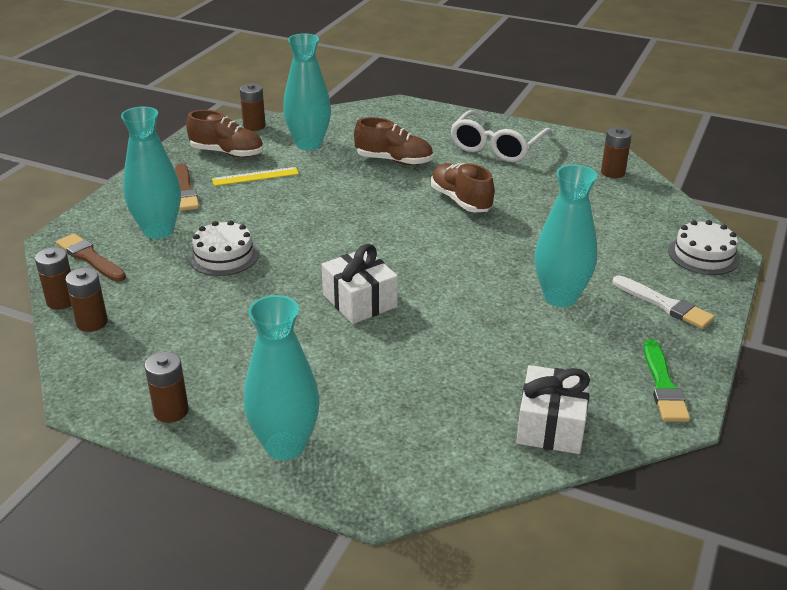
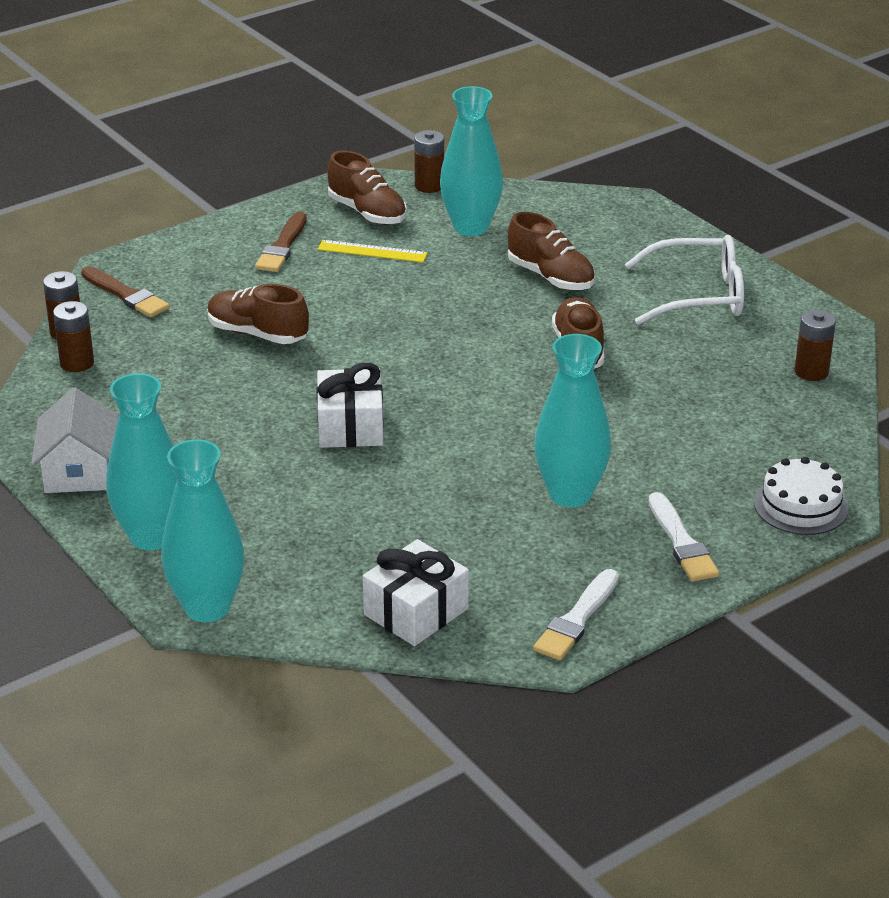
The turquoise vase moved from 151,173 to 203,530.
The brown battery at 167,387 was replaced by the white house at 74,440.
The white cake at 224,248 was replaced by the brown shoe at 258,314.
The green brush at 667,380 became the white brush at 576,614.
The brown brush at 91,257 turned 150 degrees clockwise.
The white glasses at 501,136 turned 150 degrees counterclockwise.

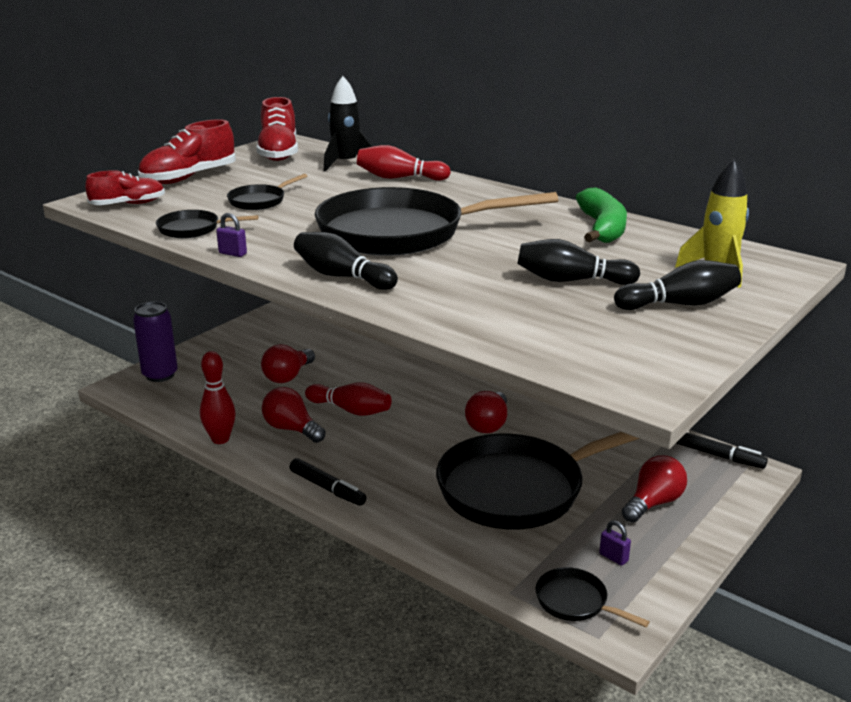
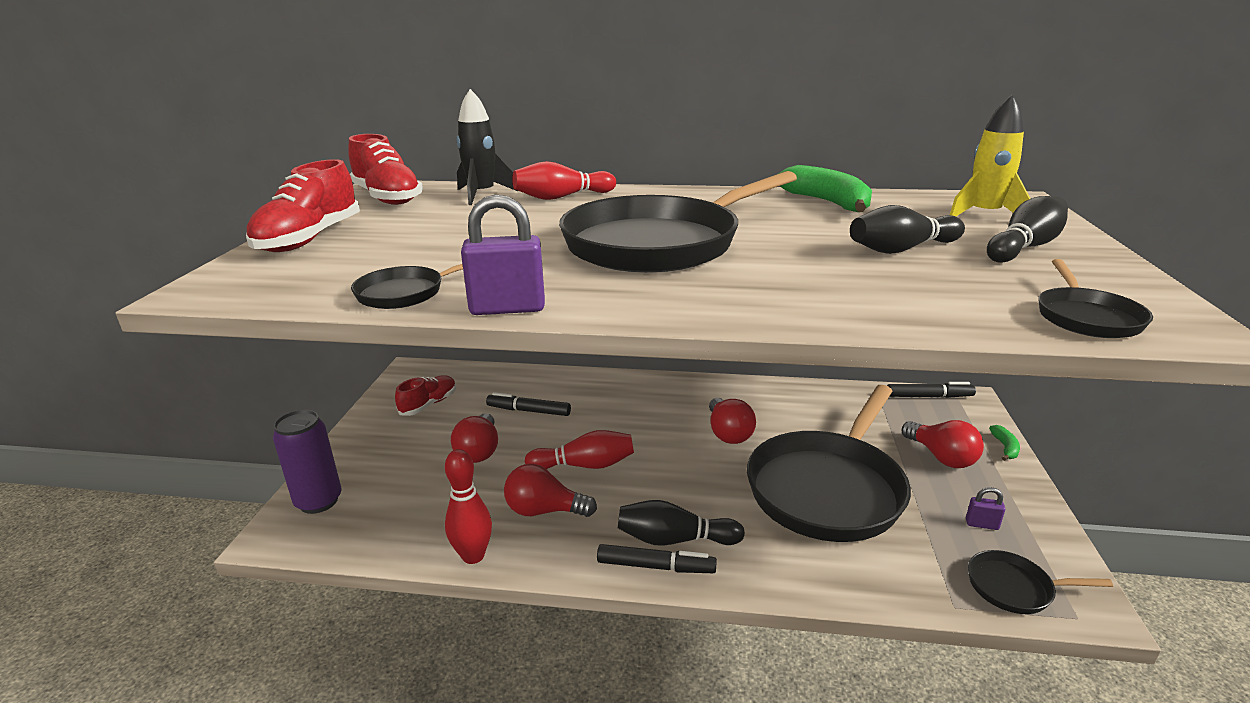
The black marker at 528,404 appeared.
The green banana at 1004,443 appeared.
The red shoe moved from 125,187 to 425,395.
The black pan moved from 267,192 to 1095,298.
The black bowling pin moved from 346,261 to 681,523.
The red light bulb at 654,489 turned 135 degrees clockwise.
The purple padlock at 231,235 changed to 1.90 times the size.

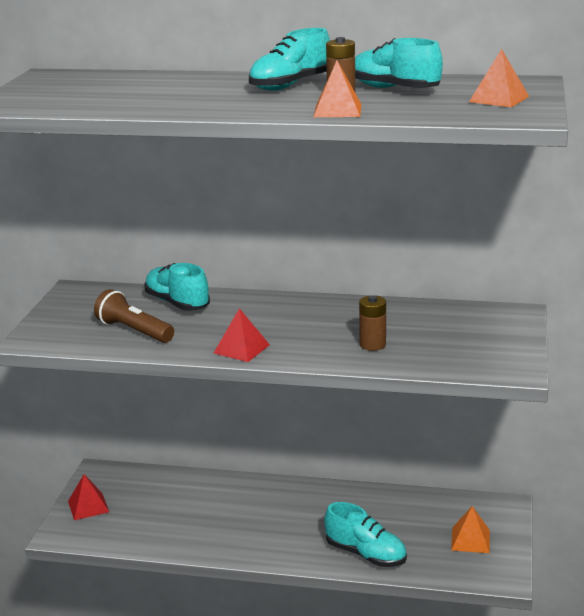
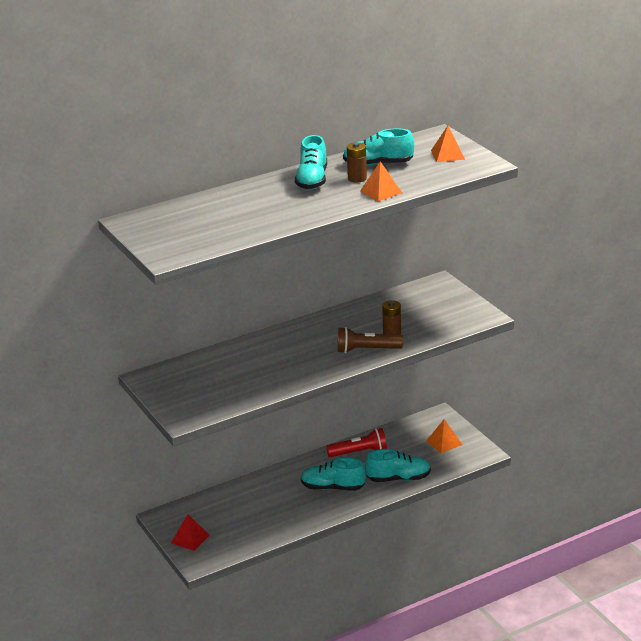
The red pyramid at 242,335 disappeared.
The red flashlight at 356,442 appeared.
The brown flashlight moved from 134,316 to 370,340.
The turquoise shoe moved from 177,287 to 333,474.

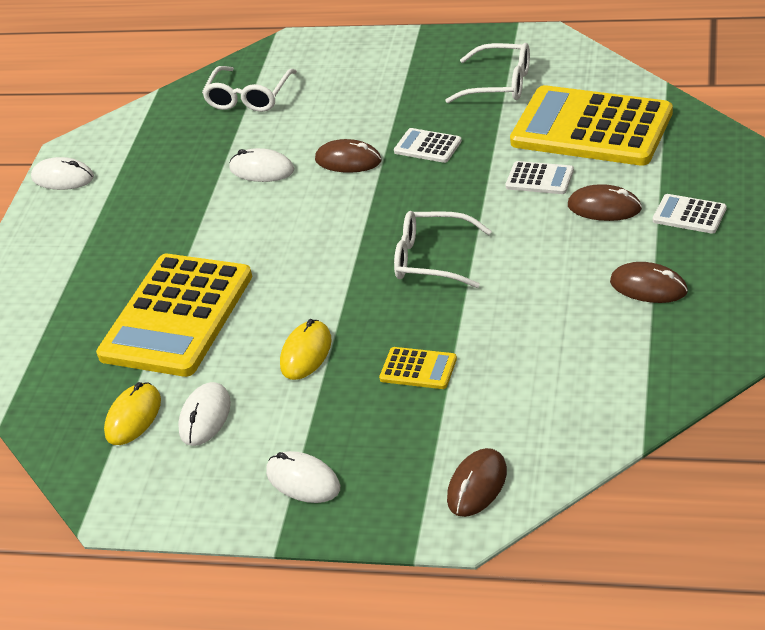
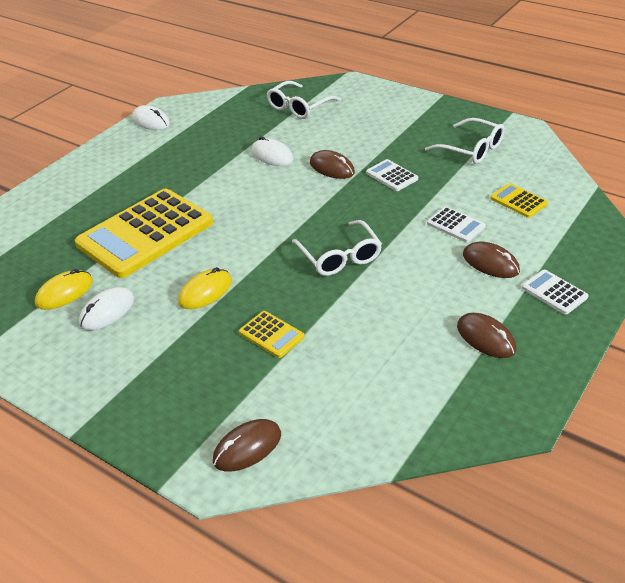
The white mouse at 303,477 disappeared.
The white glasses at 443,249 turned 150 degrees counterclockwise.
The yellow calculator at 591,125 changed to 0.42 times the size.

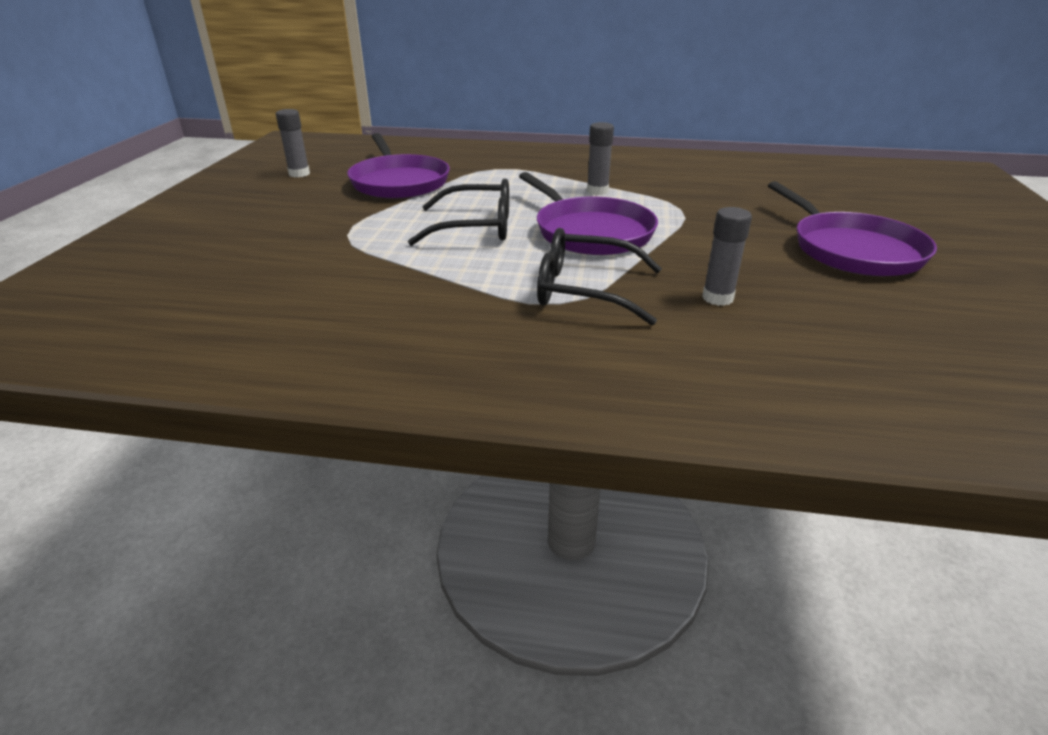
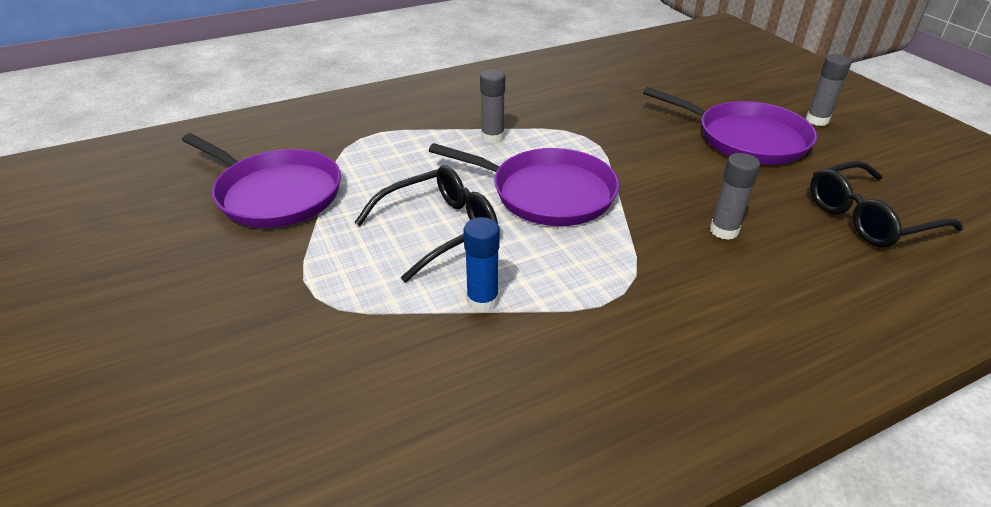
The blue glue stick at 481,264 appeared.
The grey glue stick moved from 293,143 to 829,90.
The black glasses moved from 599,276 to 886,204.

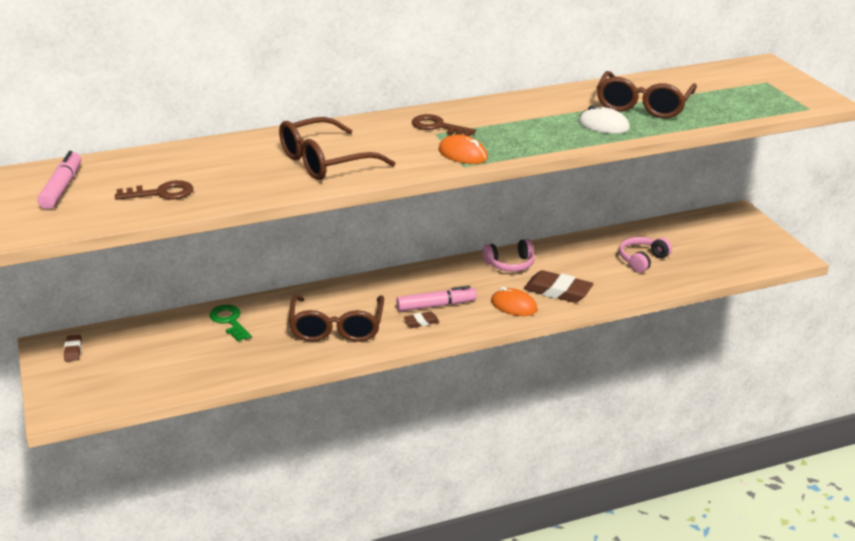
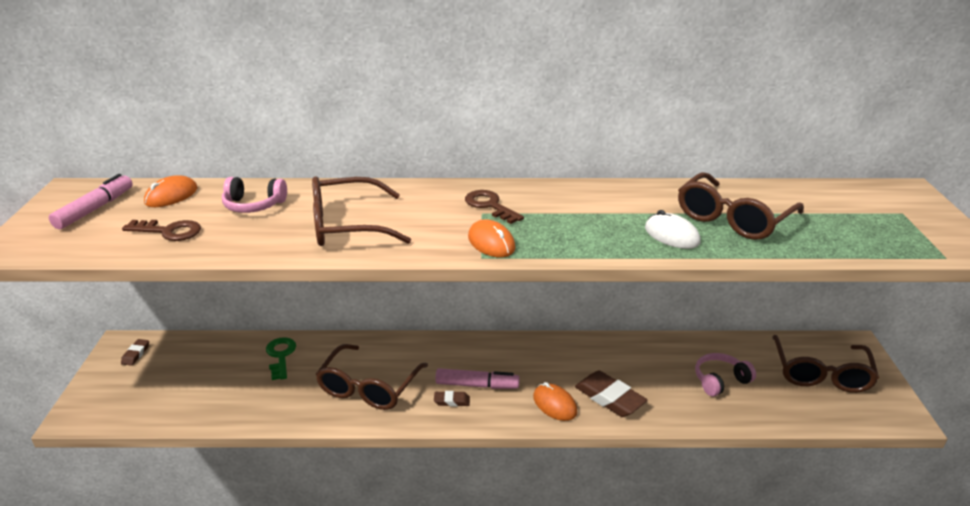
The orange mouse at 170,191 appeared.
The brown glasses at 825,364 appeared.
The pink headphones moved from 509,255 to 254,195.

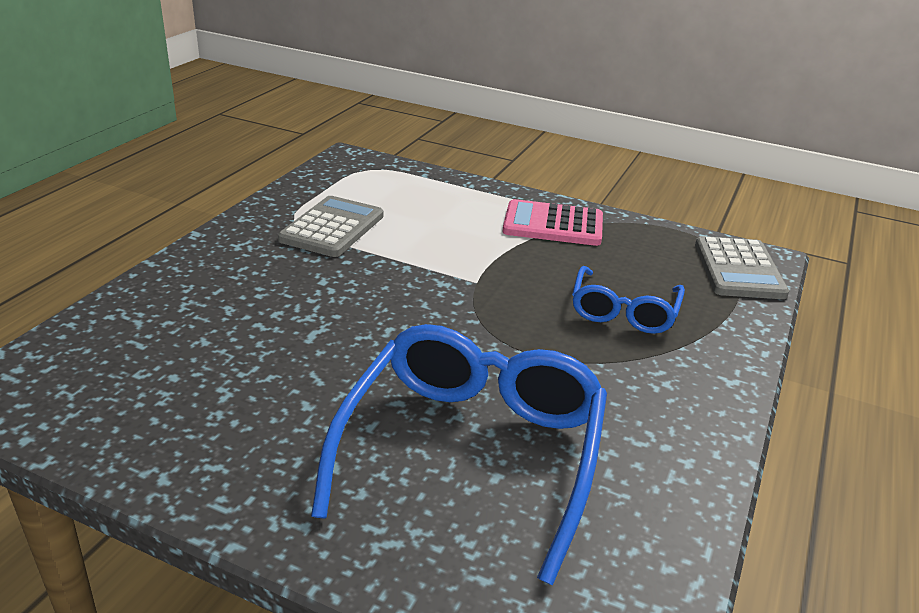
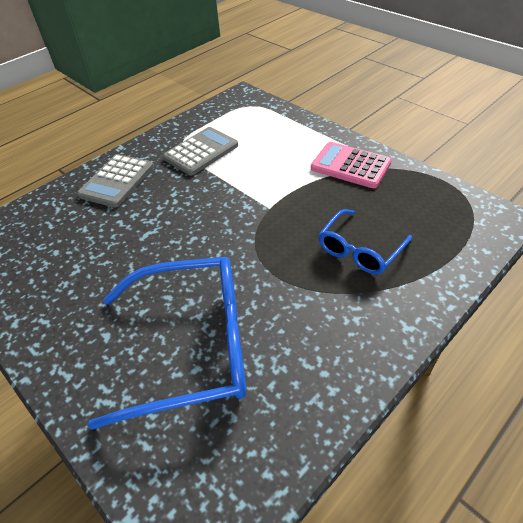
The grey calculator moved from 742,267 to 115,180.
The blue glasses at 459,454 turned 45 degrees clockwise.

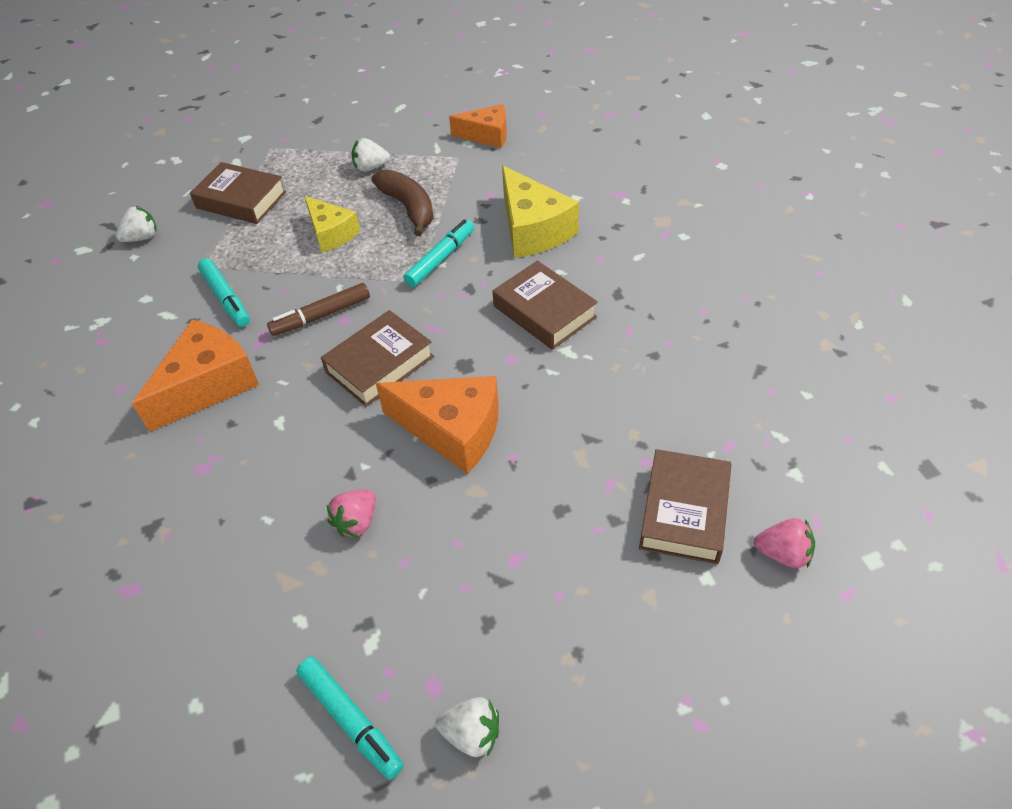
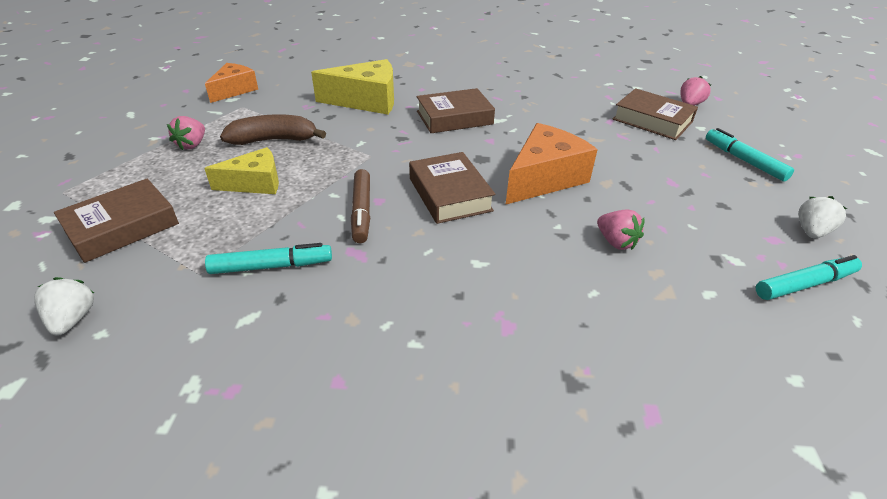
The orange cheese at 195,375 disappeared.
The turquoise marker moved from 438,253 to 750,155.
The white strawberry at 370,155 became the pink strawberry at 186,133.

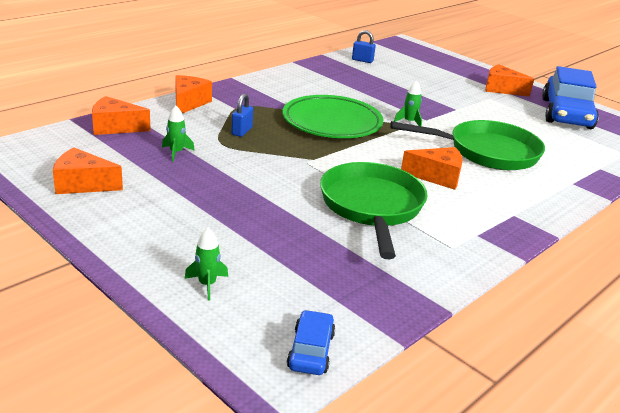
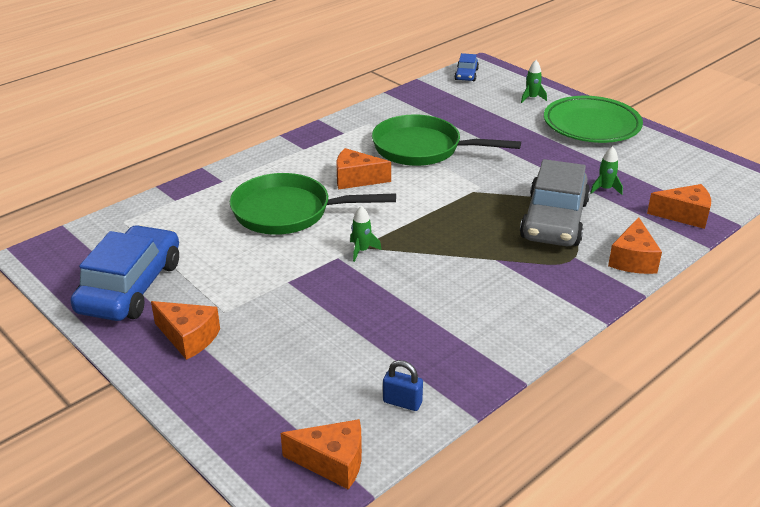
The orange cheese moved from 88,170 to 321,454.
The green plate moved from 333,116 to 593,119.
The blue padlock at 242,115 was replaced by the grey car at 555,202.
The green pan at 373,210 turned 105 degrees clockwise.

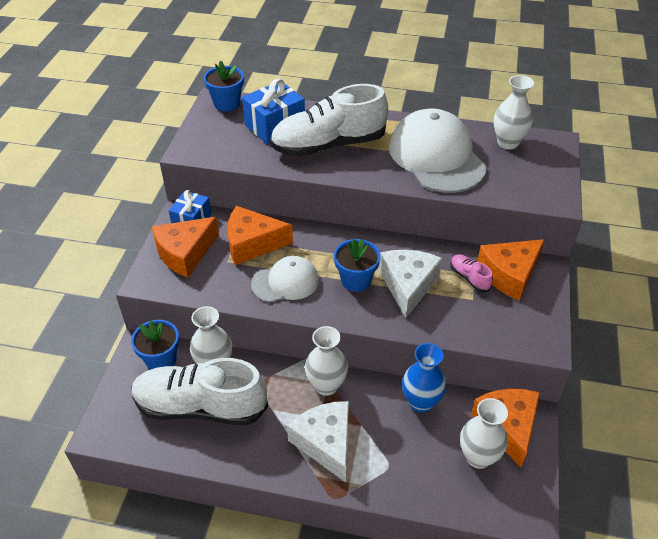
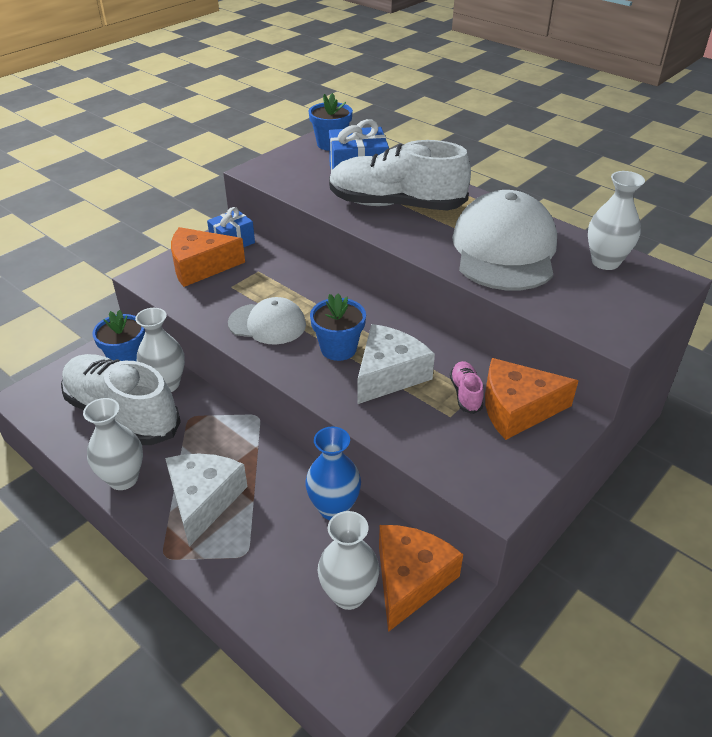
The orange cheese at 260,235 disappeared.
The white vase moved from 326,361 to 113,444.

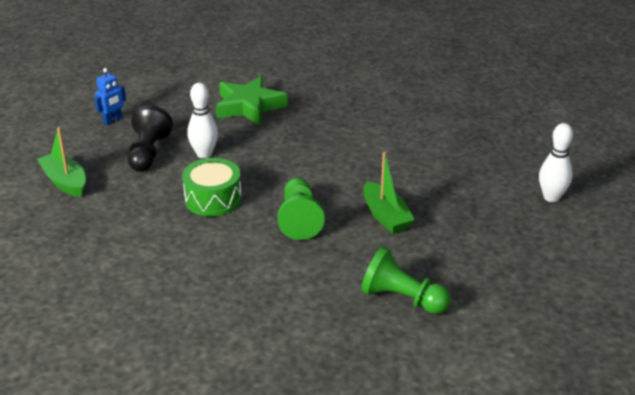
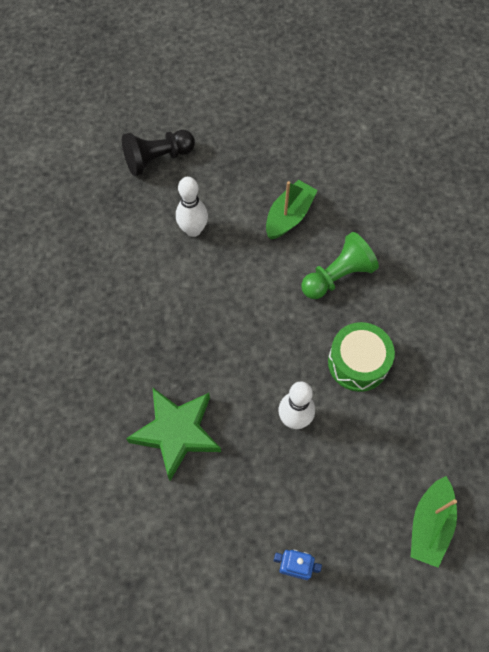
The green pawn at 406,280 disappeared.
The black pawn moved from 150,138 to 158,153.
The white bowling pin moved from 556,162 to 192,207.

